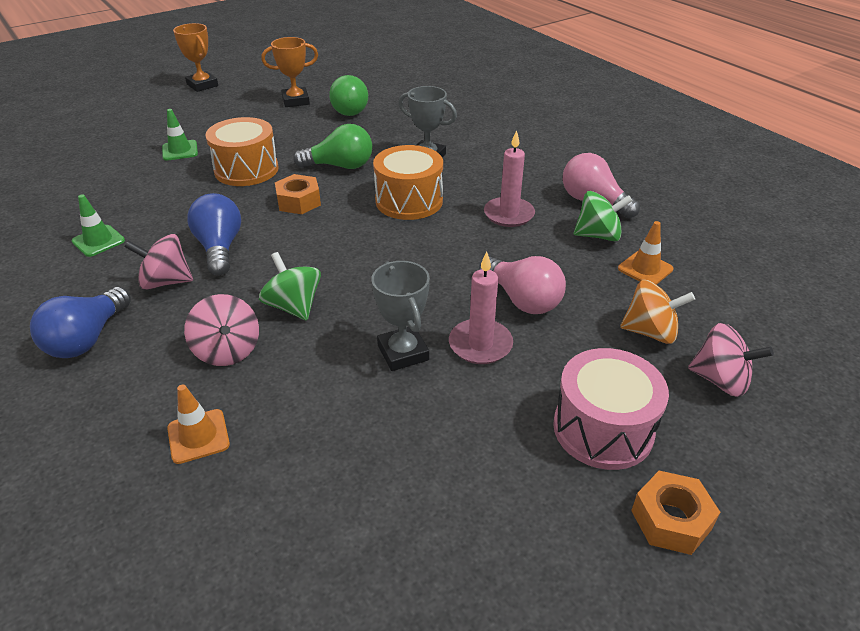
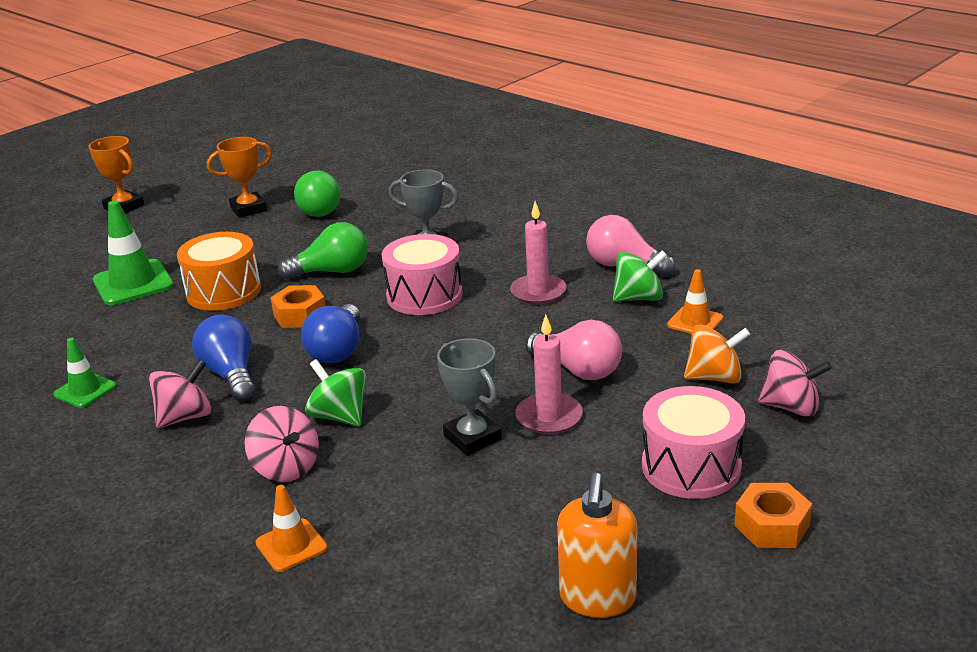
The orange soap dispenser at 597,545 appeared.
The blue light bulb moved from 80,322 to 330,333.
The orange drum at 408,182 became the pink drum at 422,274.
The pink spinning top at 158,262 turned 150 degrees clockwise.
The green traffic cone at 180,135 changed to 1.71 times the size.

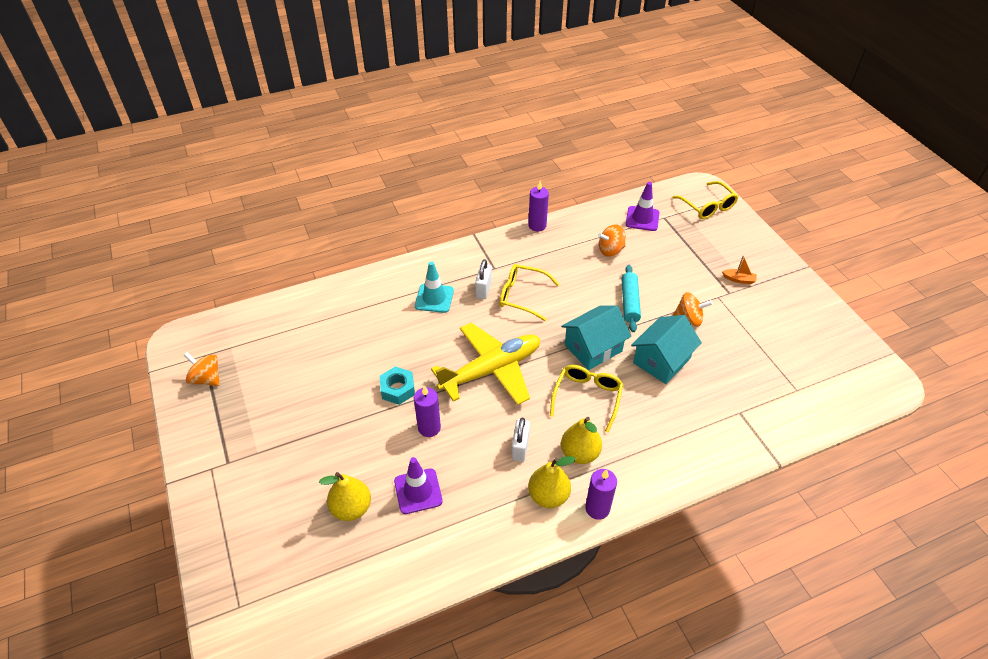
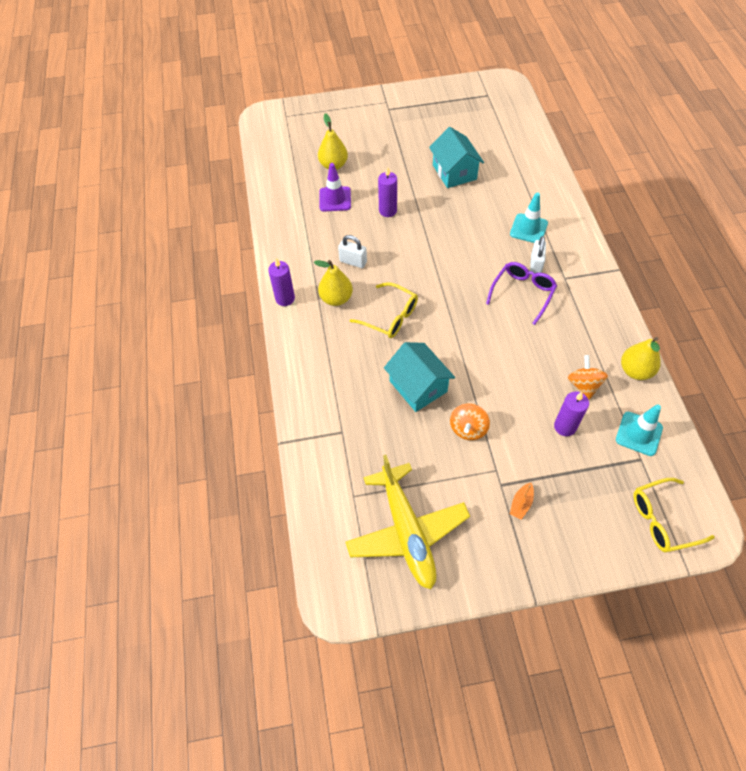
The orange spinning top at 202,369 disappeared.
The turquoise nut at 397,386 disappeared.
The turquoise rolling pin at 631,298 disappeared.
The yellow plane moved from 485,364 to 407,522.
The purple candle moved from 538,206 to 571,413.
The yellow pear moved from 551,482 to 641,358.
The turquoise house moved from 596,338 to 456,157.
The yellow glasses at 529,292 became the purple glasses at 521,293.
The purple traffic cone at 642,206 became the turquoise traffic cone at 639,430.
The white padlock at 483,279 turned 75 degrees clockwise.

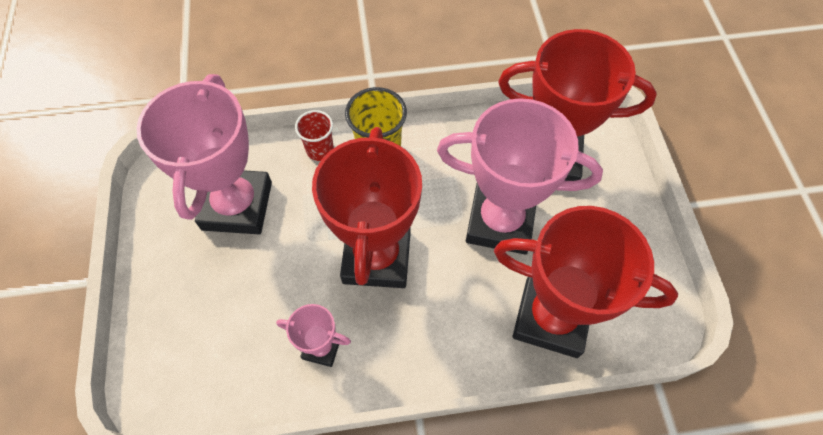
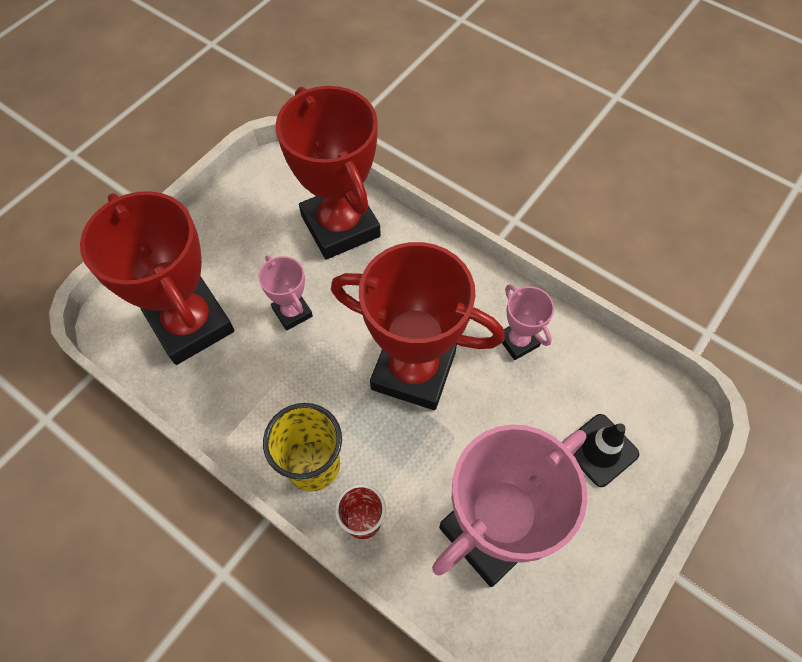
The black traffic cone at 606,450 appeared.
The red trophy at 367,207 turned 60 degrees clockwise.
The pink trophy at 520,176 changed to 0.47 times the size.

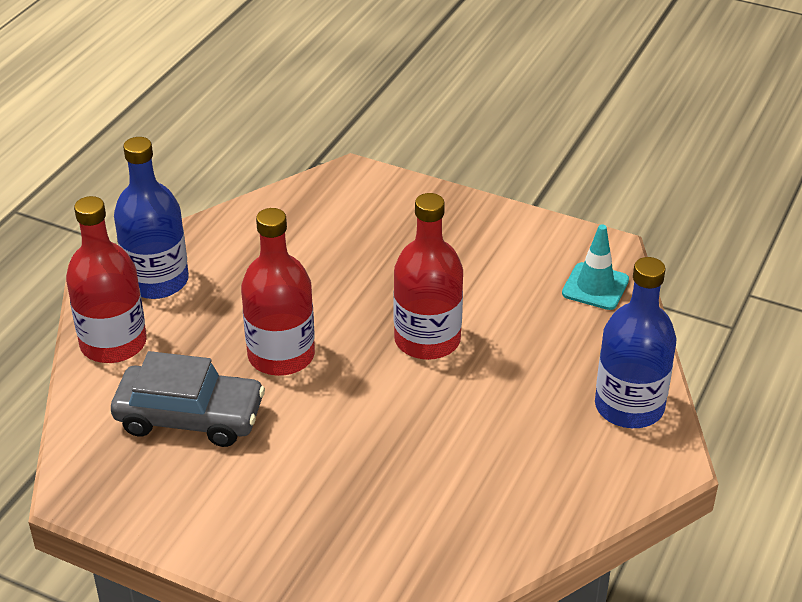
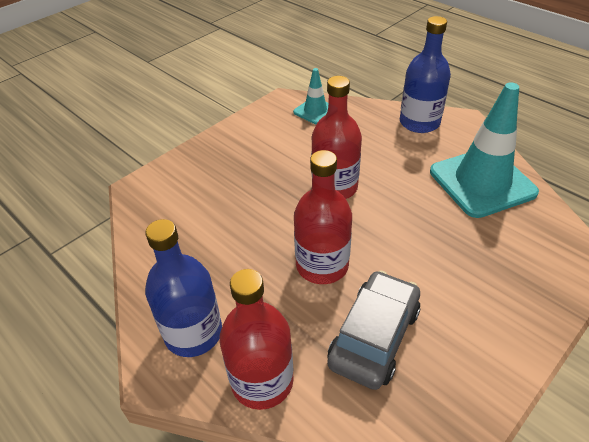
The turquoise traffic cone at 484,150 appeared.

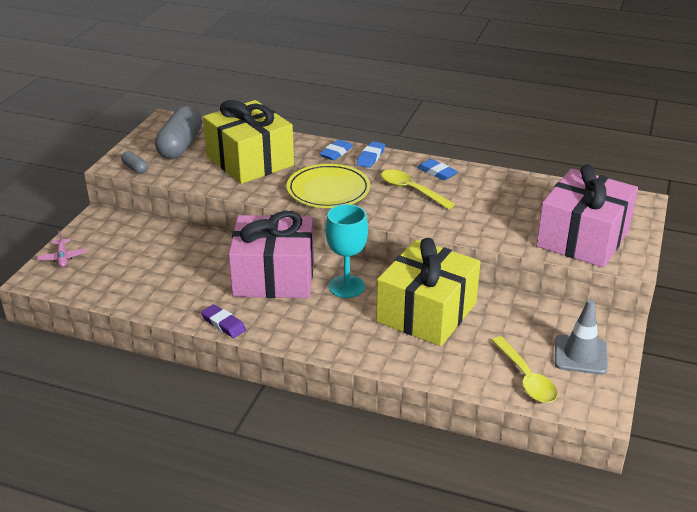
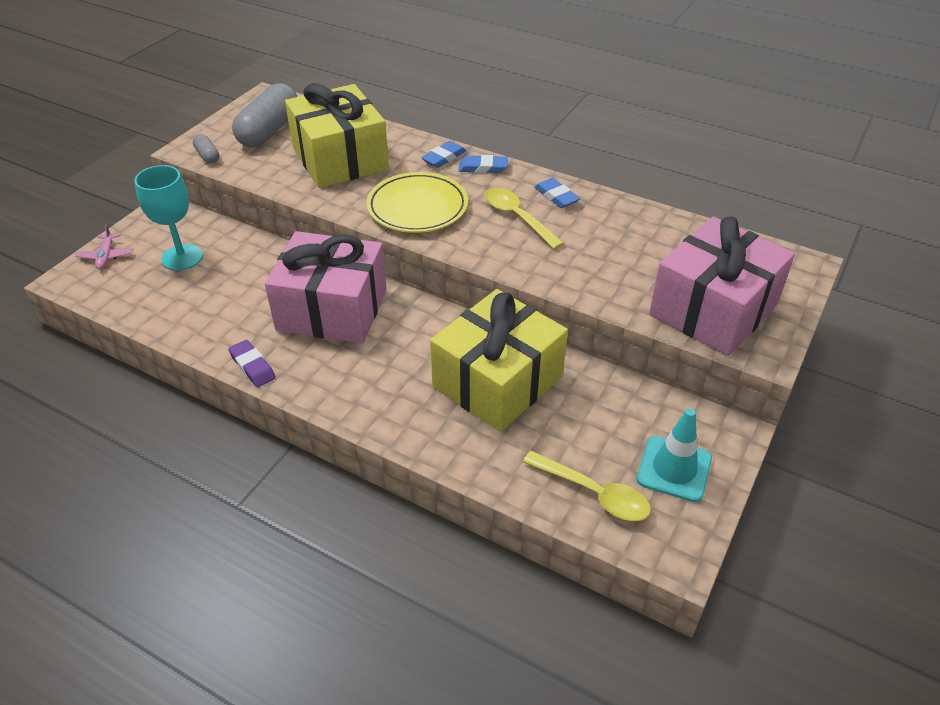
The turquoise goblet moved from 346,251 to 168,218.
The grey traffic cone at 581,337 became the turquoise traffic cone at 674,455.
The blue eraser at 371,154 turned 60 degrees clockwise.
The yellow spoon at 524,369 turned 45 degrees counterclockwise.

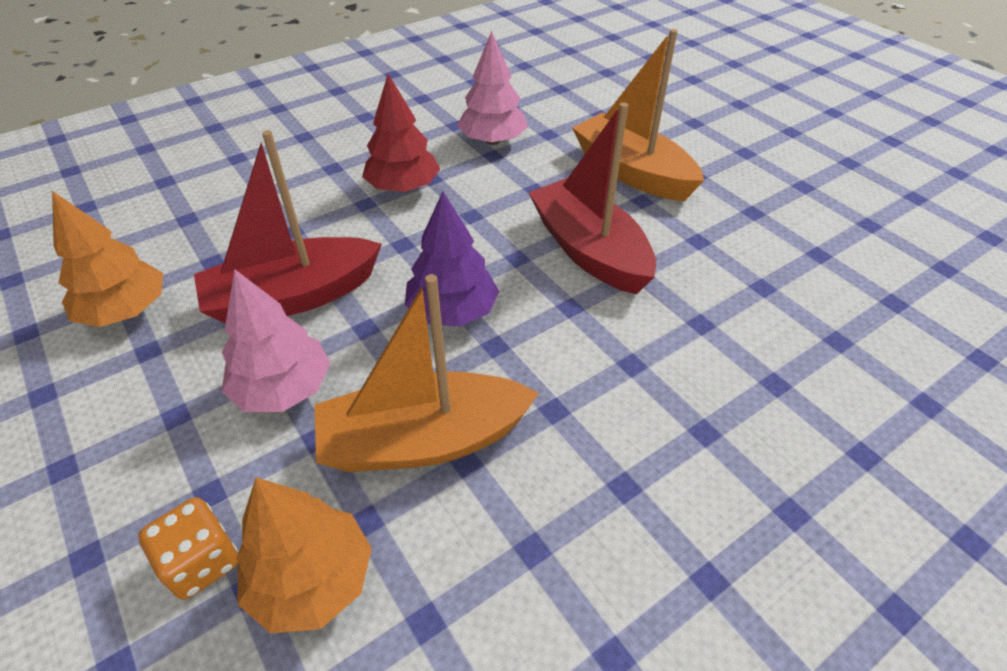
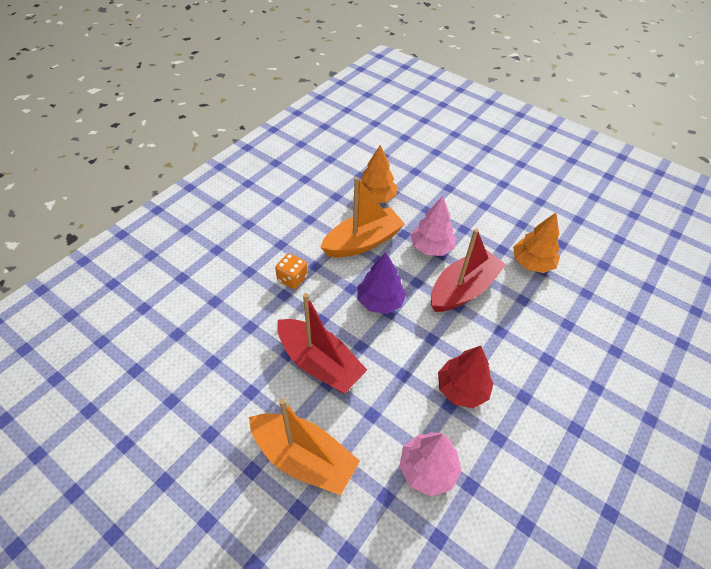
The orange dice moved from 188,548 to 291,271.

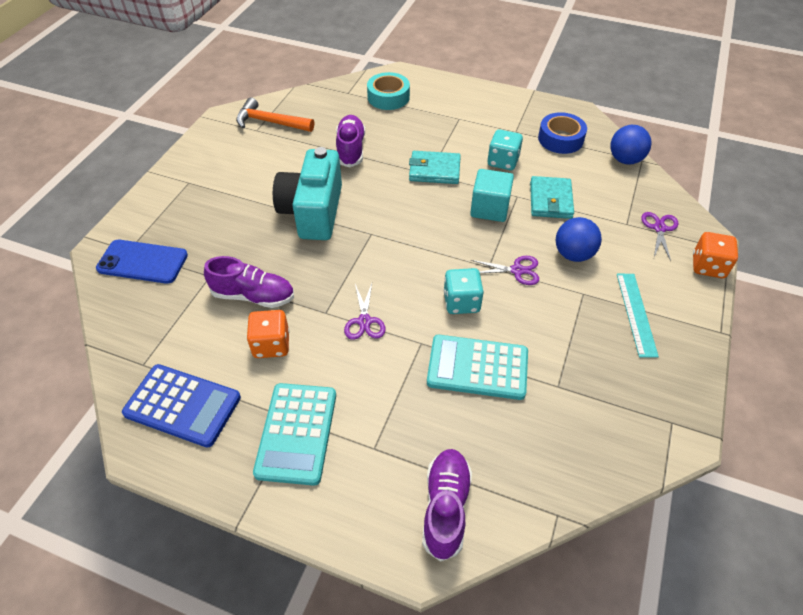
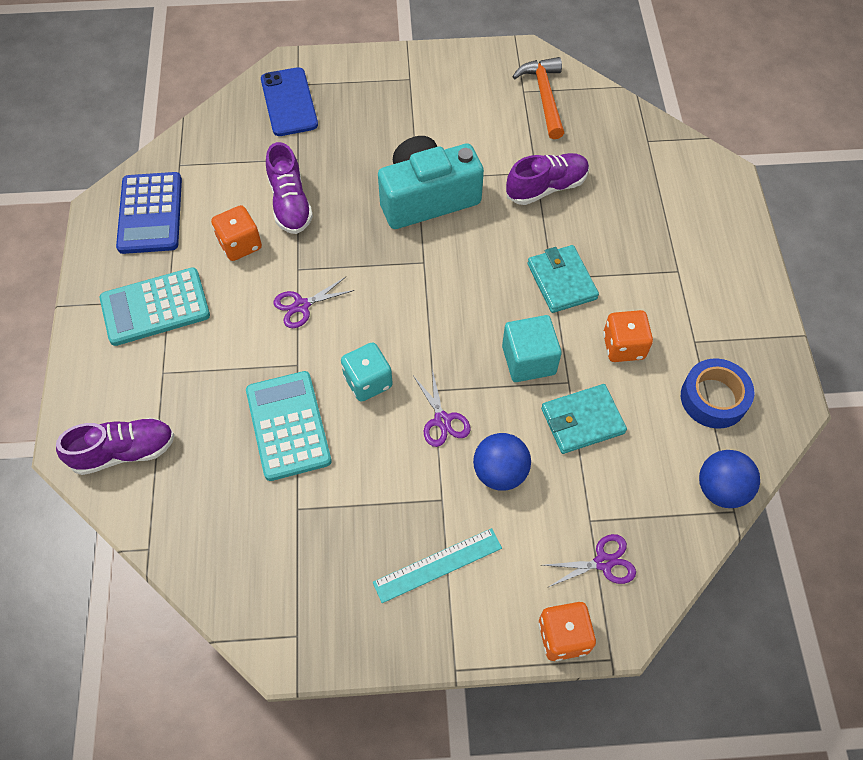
The turquoise tape at 388,91 disappeared.
The turquoise dice at 505,149 became the orange dice at 628,336.

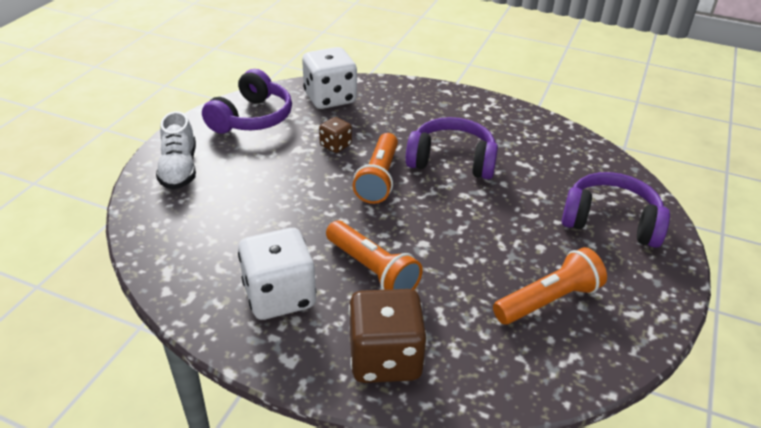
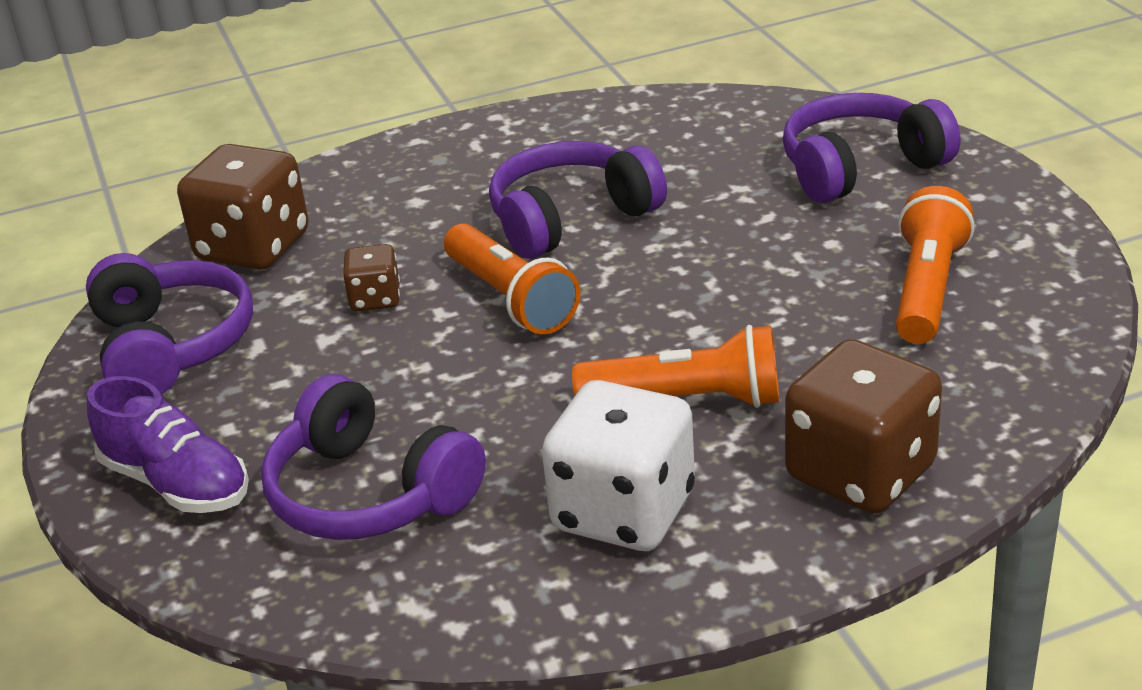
The purple headphones at 373,457 appeared.
The white shoe at 176,150 became the purple shoe at 168,444.
The white dice at 329,78 became the brown dice at 243,207.

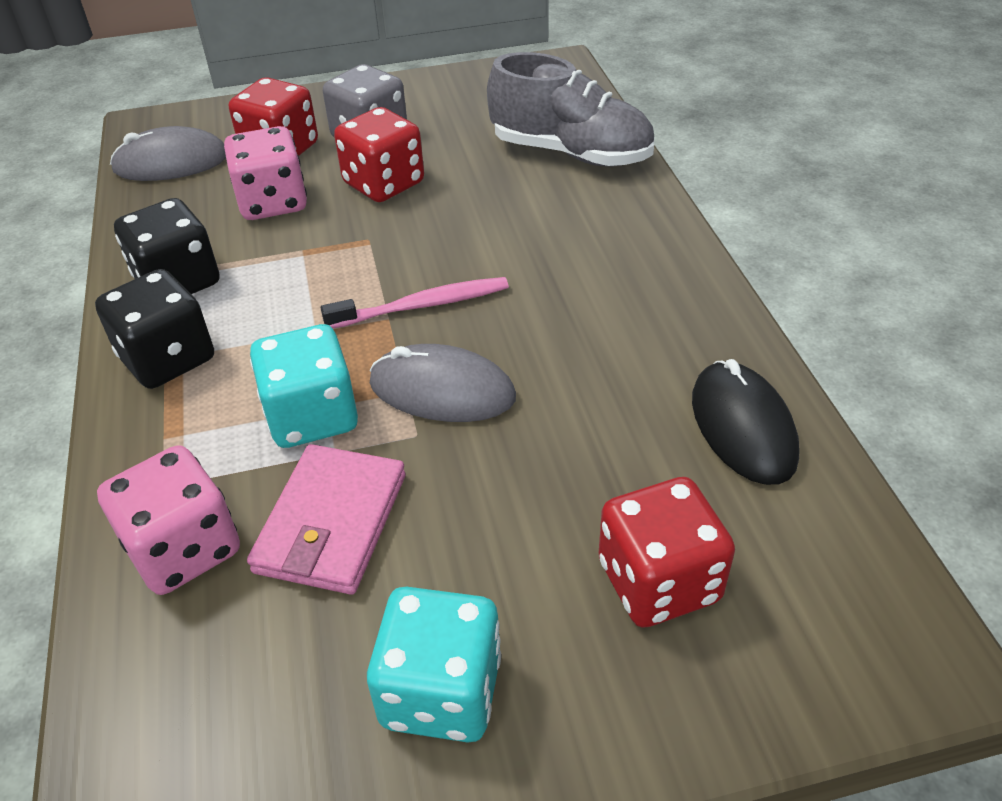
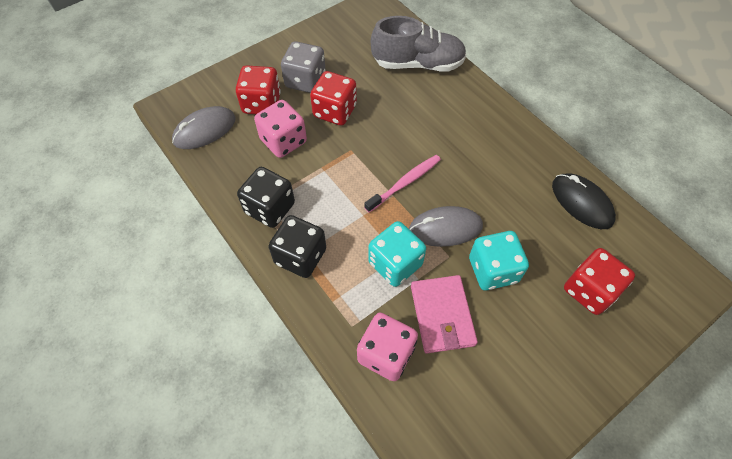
The turquoise dice moved from 434,664 to 499,260.

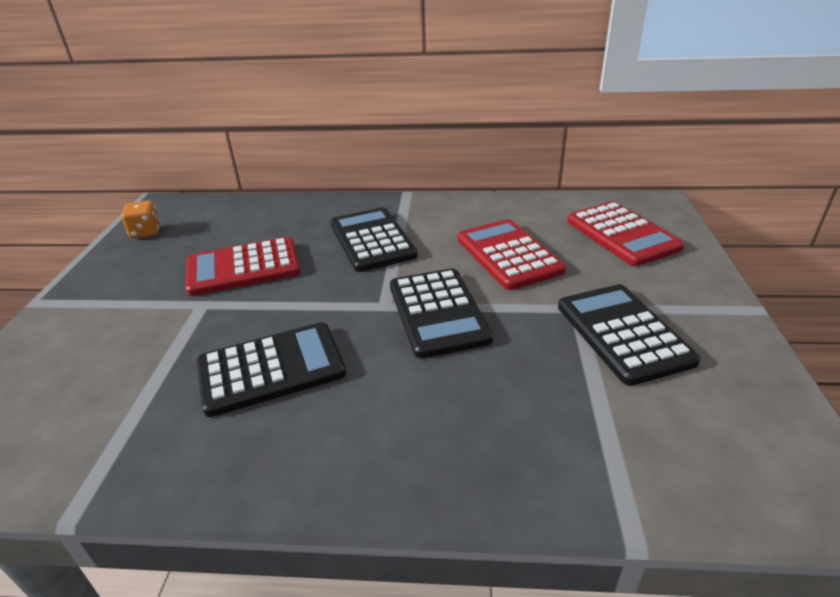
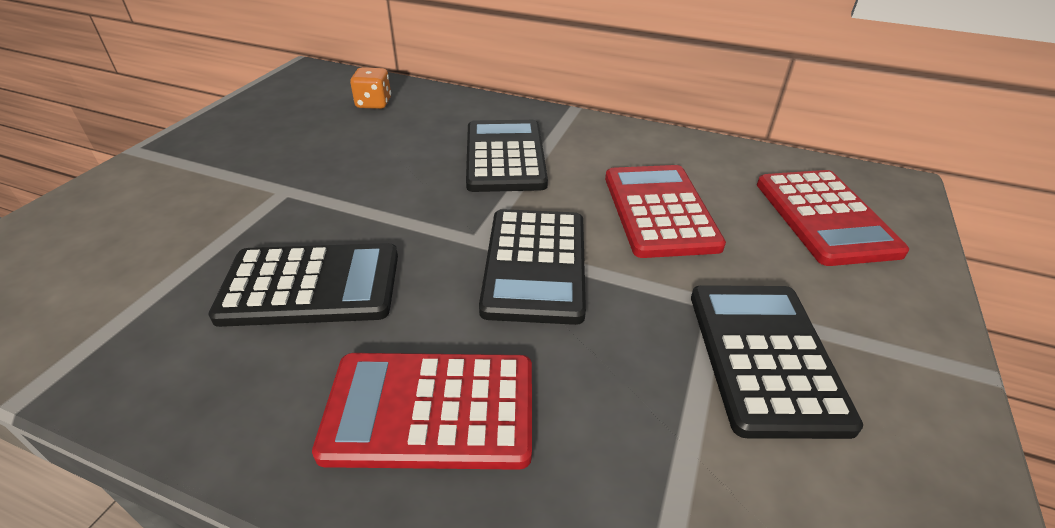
The orange dice moved from 140,219 to 370,88.
The red calculator moved from 243,266 to 422,411.

